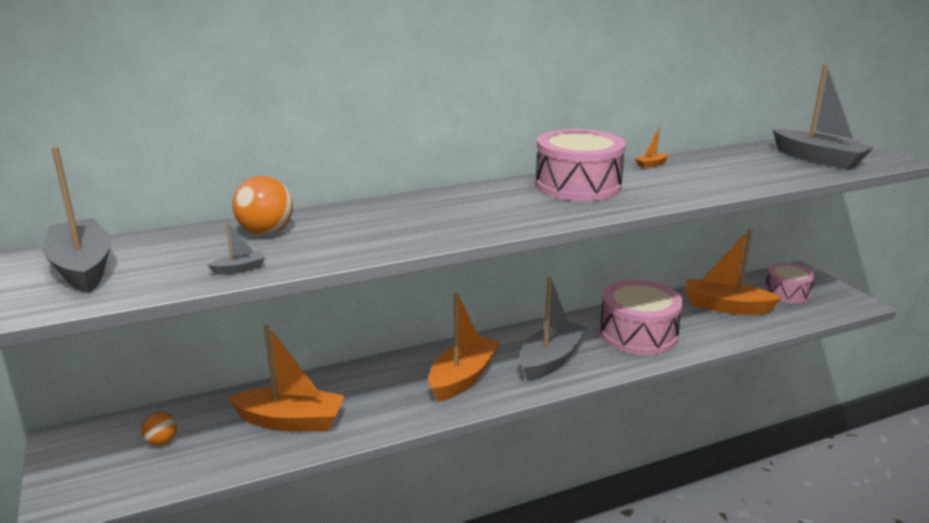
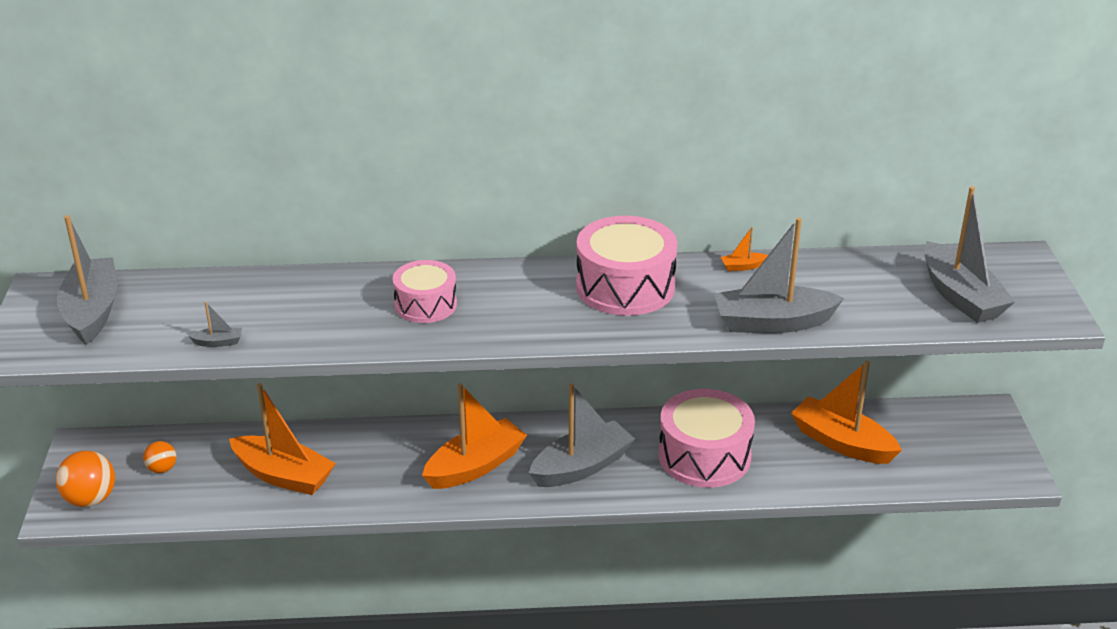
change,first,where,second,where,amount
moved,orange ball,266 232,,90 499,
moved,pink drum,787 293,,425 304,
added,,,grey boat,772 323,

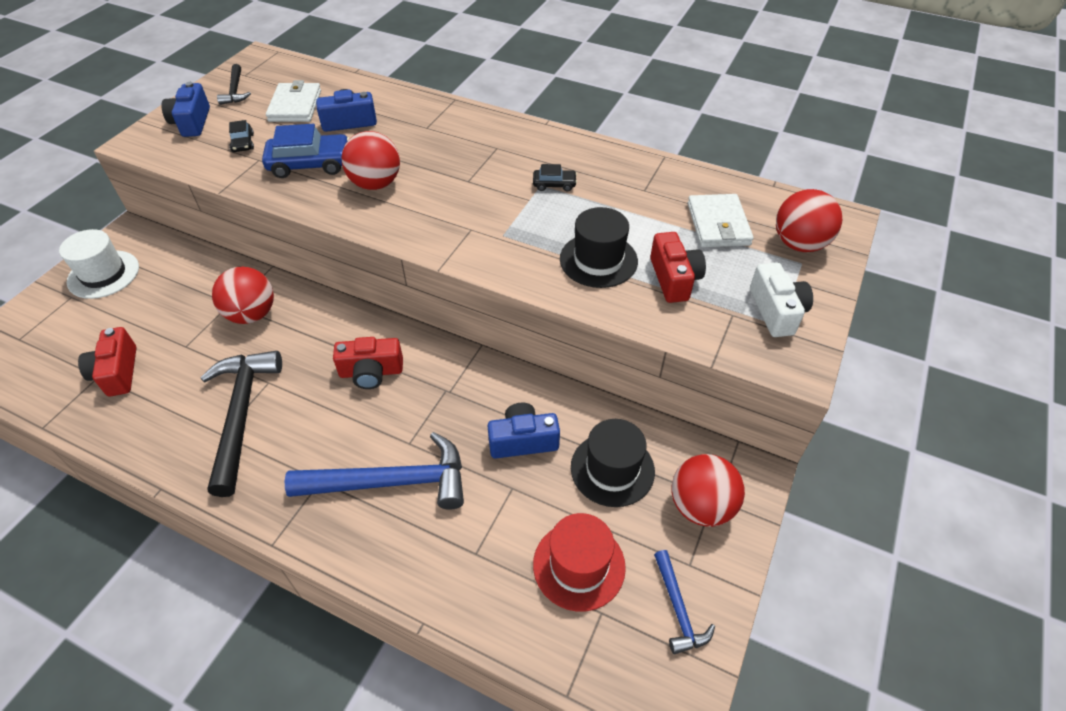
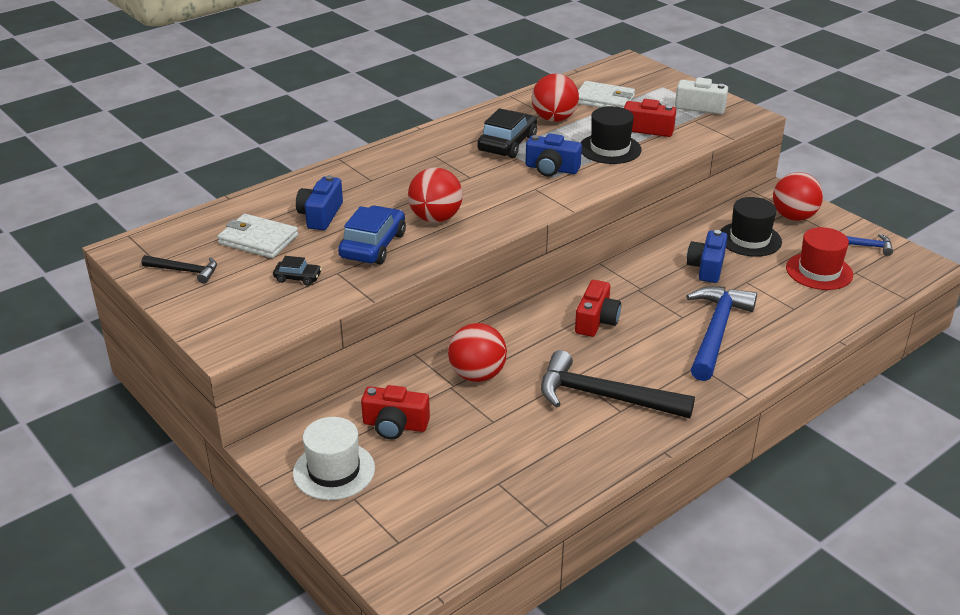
change,first,where,second,where,amount
moved,red camera,117 372,,395 425,
moved,blue camera,192 122,,551 169,
resized,black car,554 184,,507 144,x1.97
moved,red ball,799 244,,554 119,

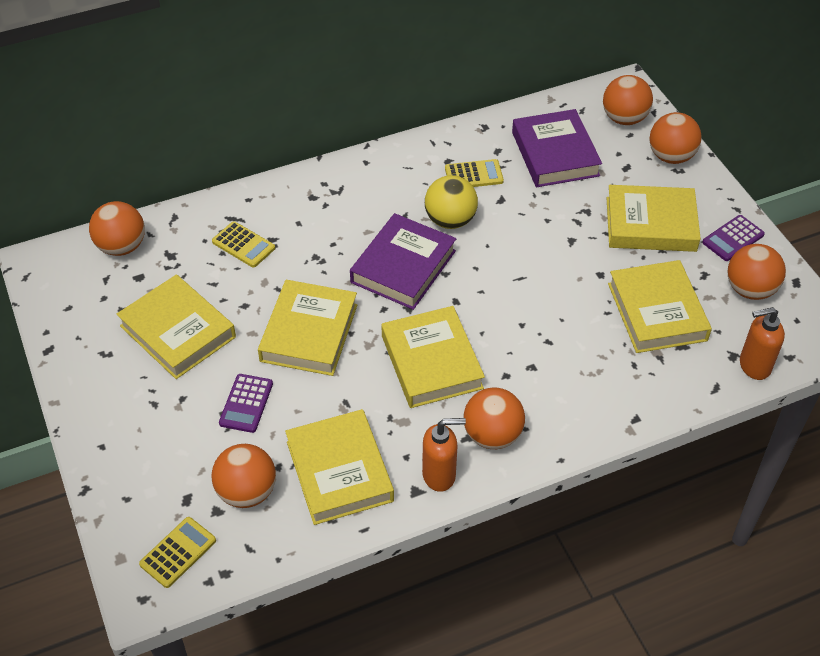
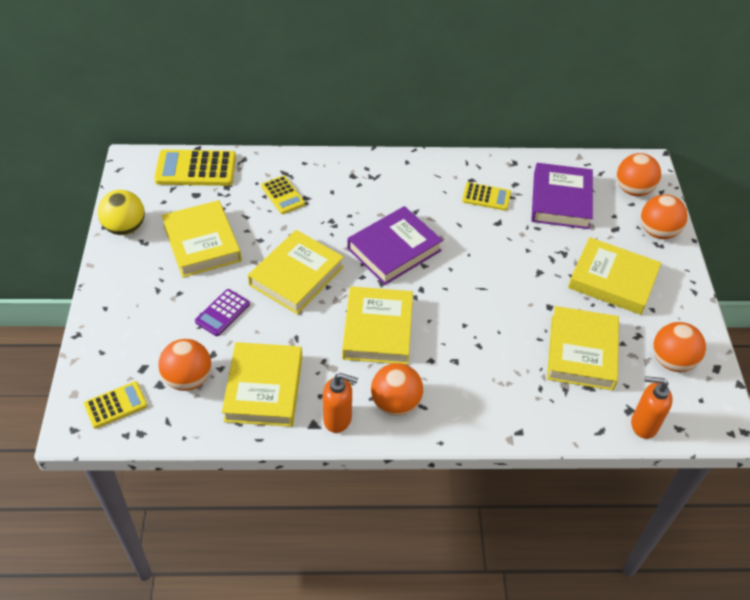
change,first,where,second,where,amount
replaced,orange ball,122 246,yellow calculator,196 169,
moved,yellow ball,450 220,,125 228,
removed,purple calculator,733 239,,,

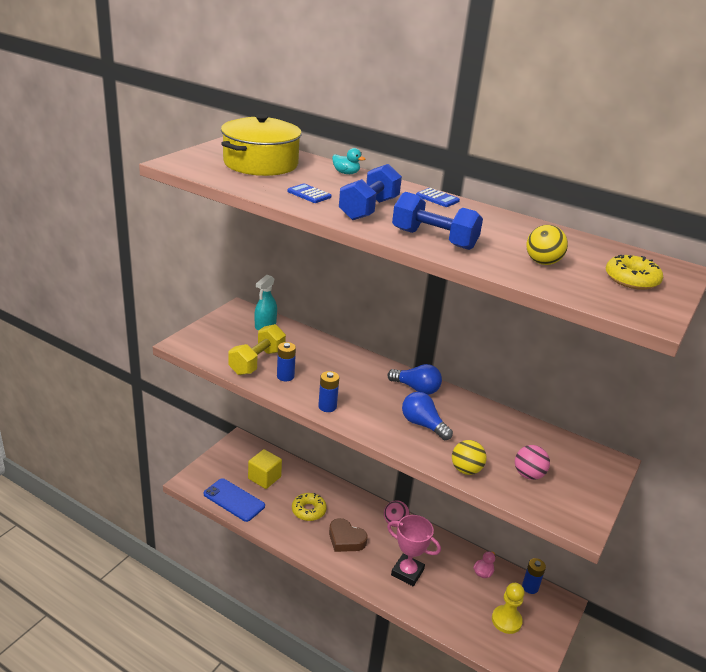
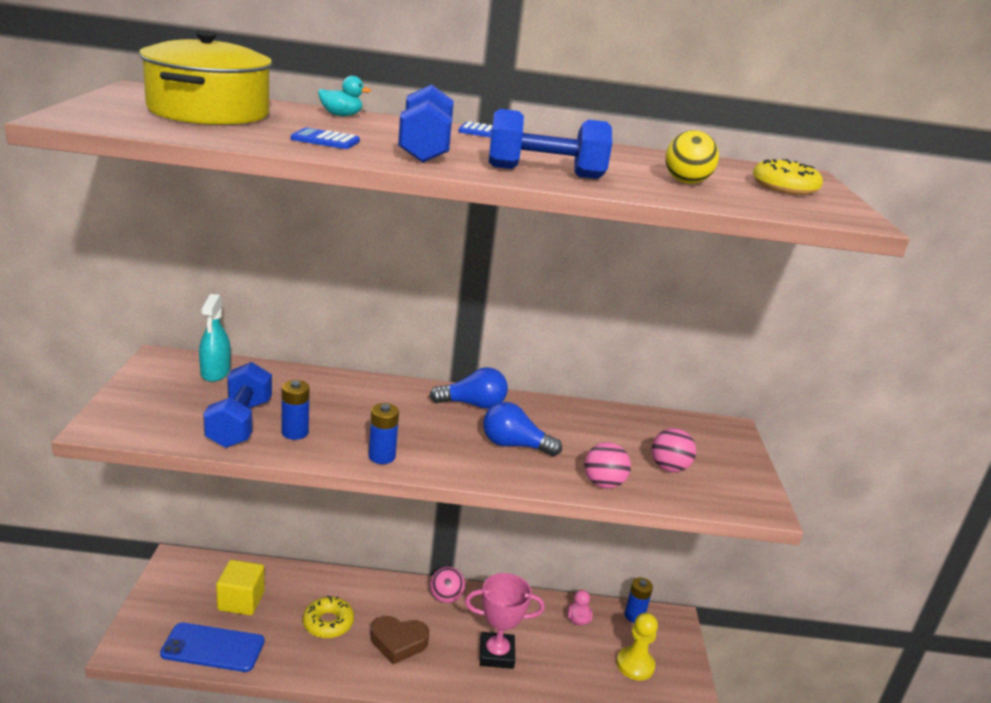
change,first,where,second,where,amount
recoloured,yellow dumbbell,257 362,blue dumbbell,239 423,
recoloured,yellow ball,466 470,pink ball,603 484,

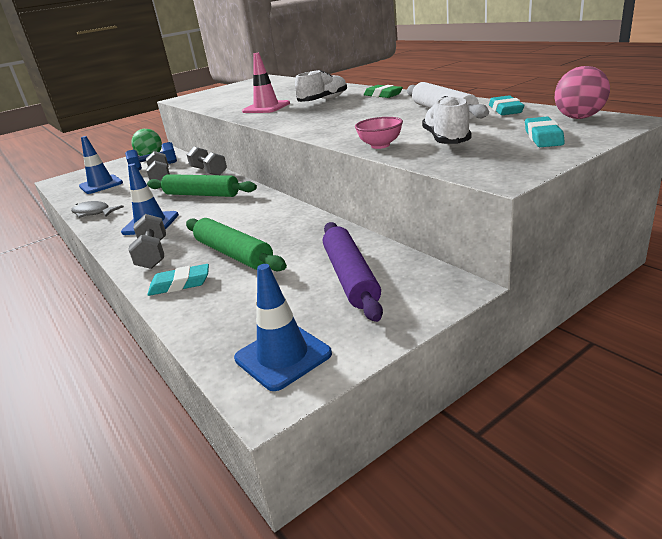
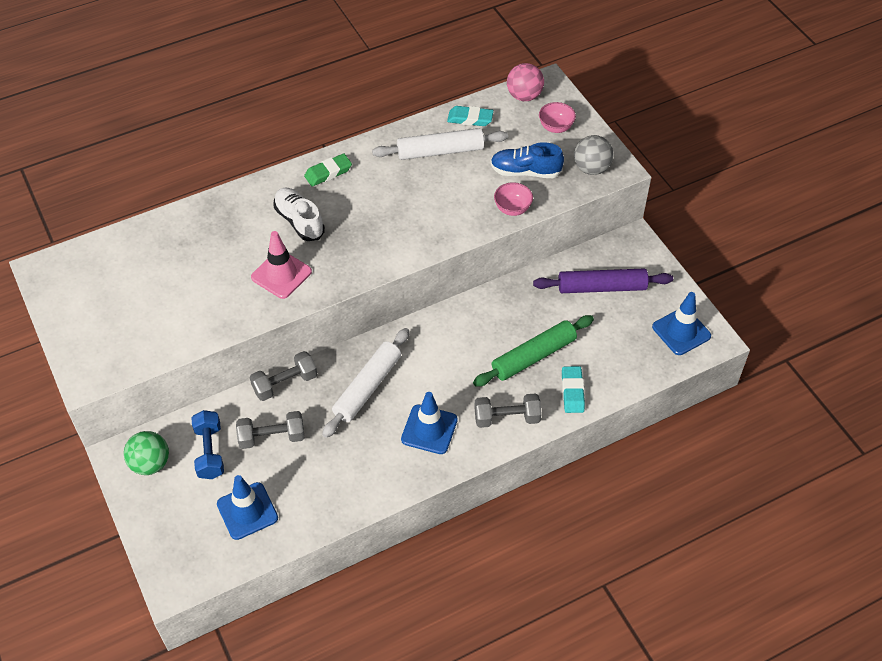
change,first,where,second,where,amount
removed,grey fish,93 213,,,
recoloured,green rolling pin,202 194,white rolling pin,367 387,
recoloured,white shoe,446 140,blue shoe,525 171,
replaced,turquoise eraser,543 137,pink bowl,555 127,
added,,,grey ball,591 168,

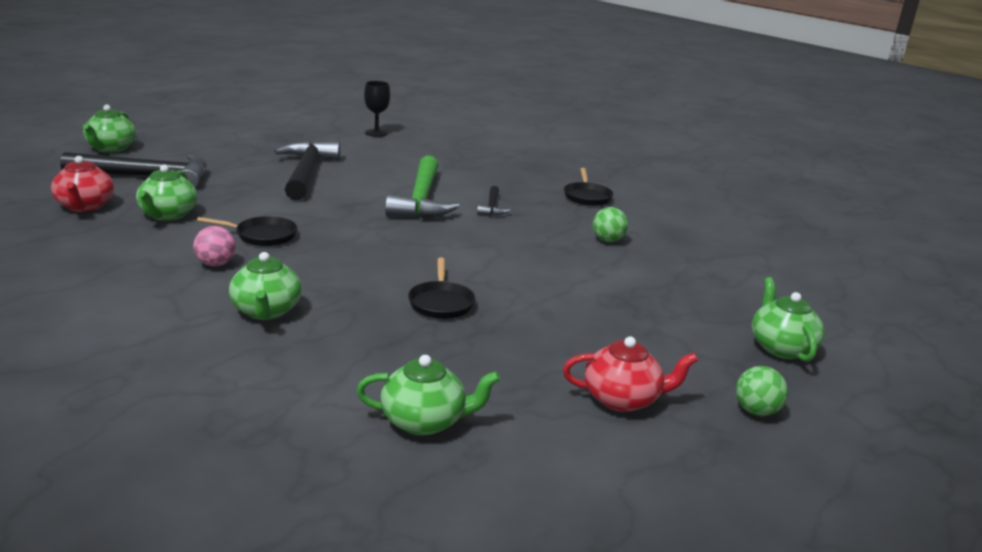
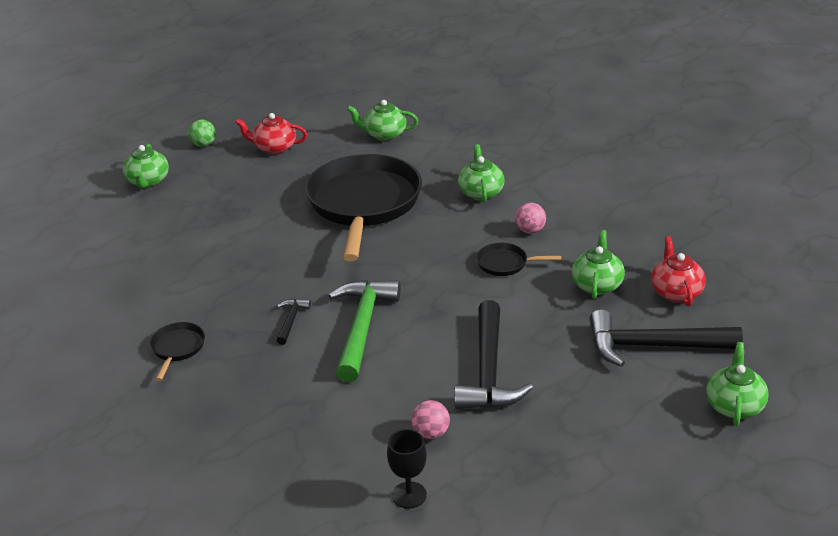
change,first,where,second,where,amount
resized,black pan,441 302,,363 205,x2.49
removed,green ball,607 240,,,
added,,,pink ball,431 433,

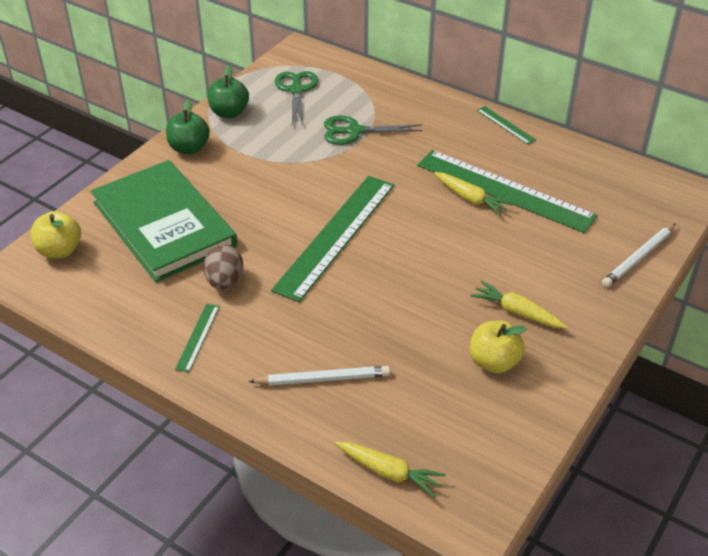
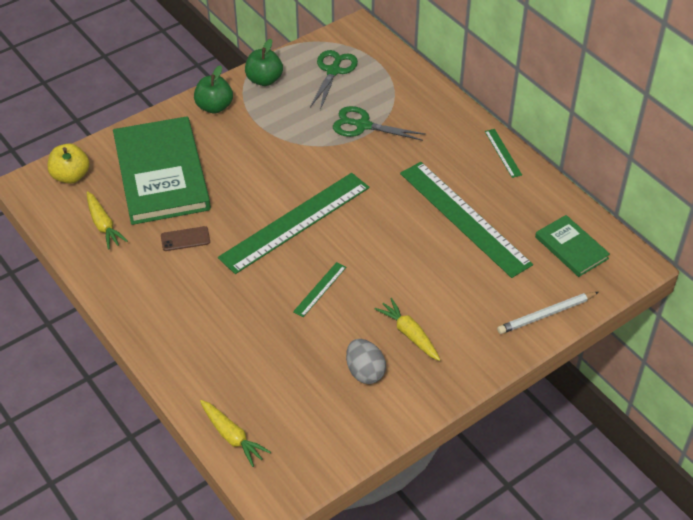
change,first,where,second,where,amount
moved,green ruler,197 337,,320 289,
replaced,brown egg,224 281,brown phone,185 239,
removed,white pencil,323 379,,,
moved,yellow carrot,470 199,,103 225,
replaced,yellow apple,494 362,grey egg,365 372,
added,,,green book,571 248,

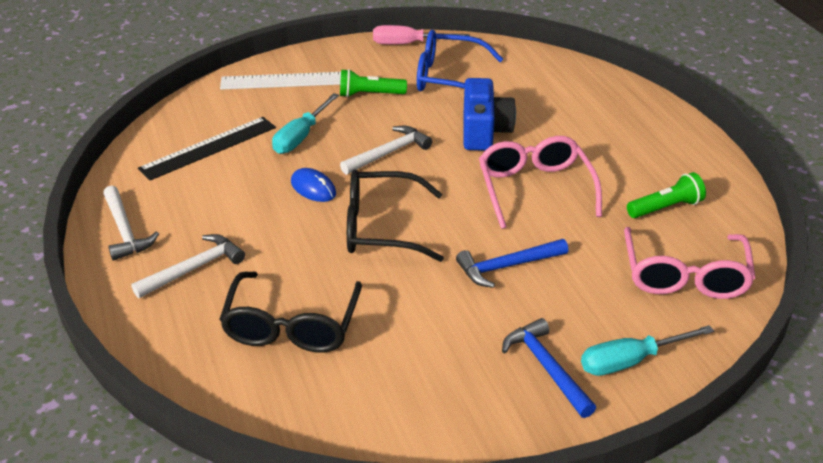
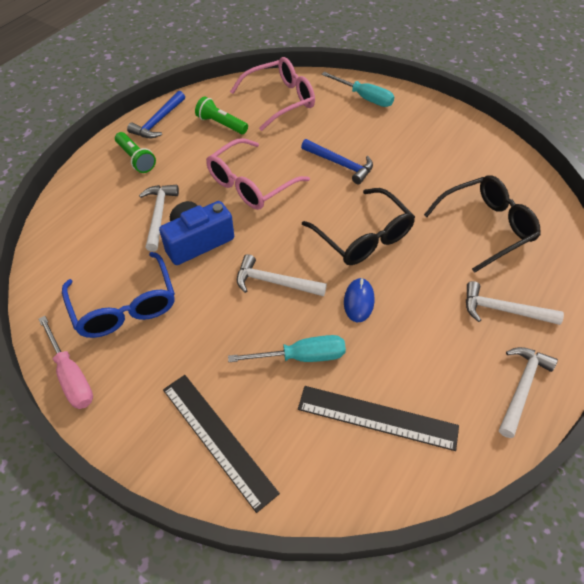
change,first,where,second,where,amount
recoloured,white ruler,286 81,black ruler,218 439,
moved,green flashlight,369 94,,136 159,
moved,blue hammer,546 367,,158 121,
added,,,white hammer,159 215,

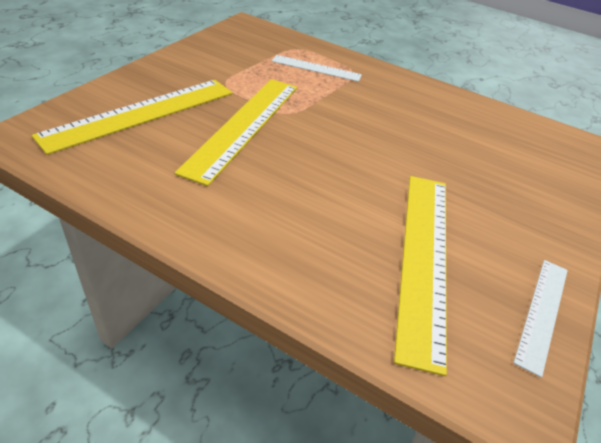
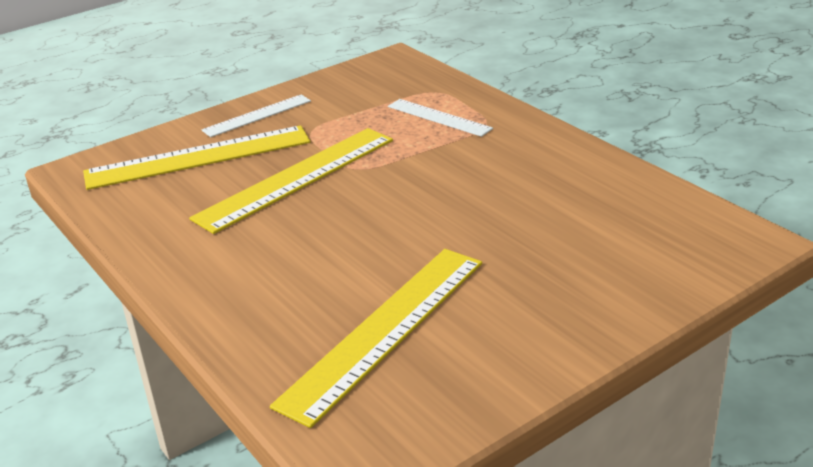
change,first,where,second,where,amount
moved,white ruler,542 312,,257 115,

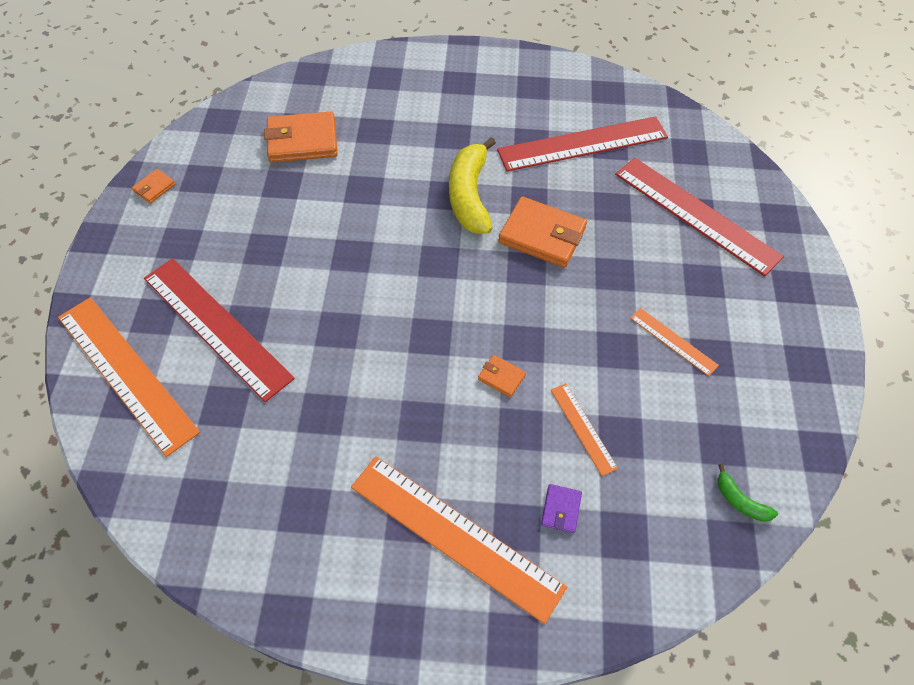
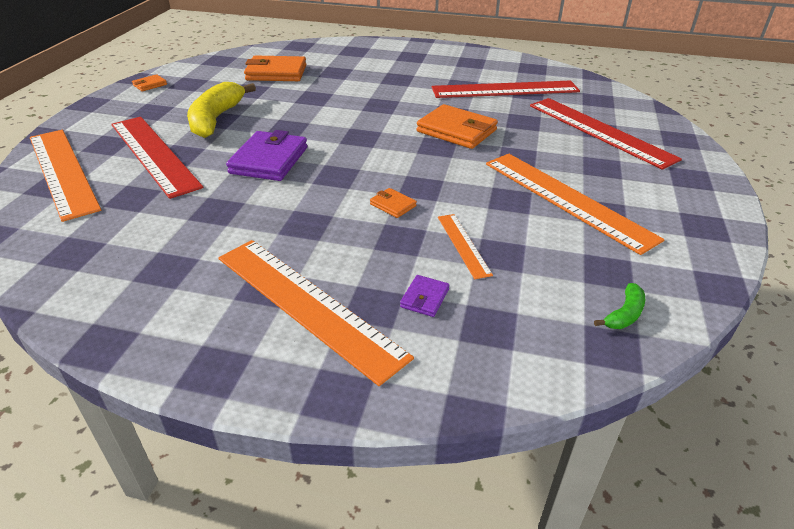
change,first,where,second,where,amount
moved,yellow banana,469 195,,216 119,
resized,orange ruler,673 341,,566 199,x2.10
turned,green banana,740 501,,624 314,105 degrees counterclockwise
added,,,purple wallet,269 160,

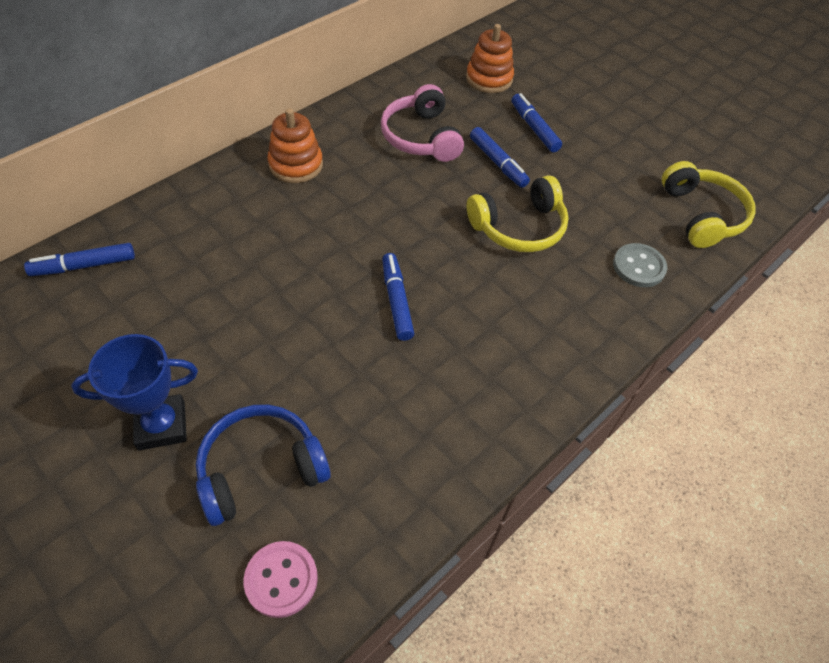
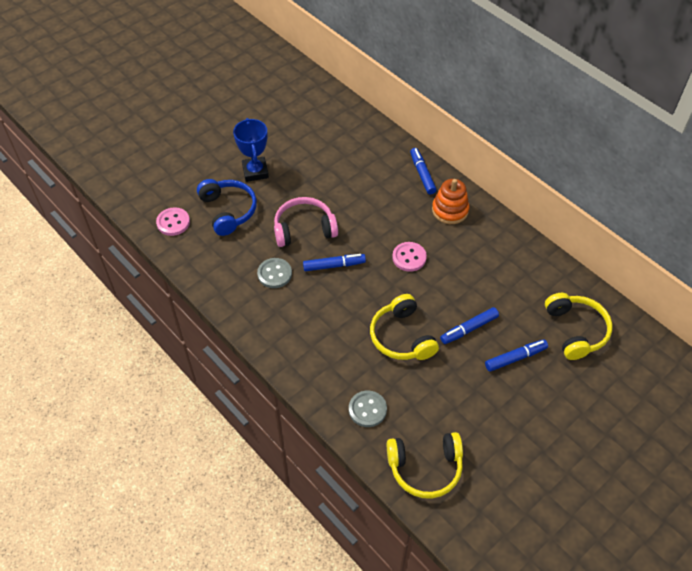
change,first,where,second,where,amount
moved,blue marker,84 266,,422 174,
moved,pink headphones,421 137,,304 229,
replaced,orange stacking toy,489 79,yellow headphones,576 330,
added,,,grey button,274 274,
added,,,pink button,409 257,

